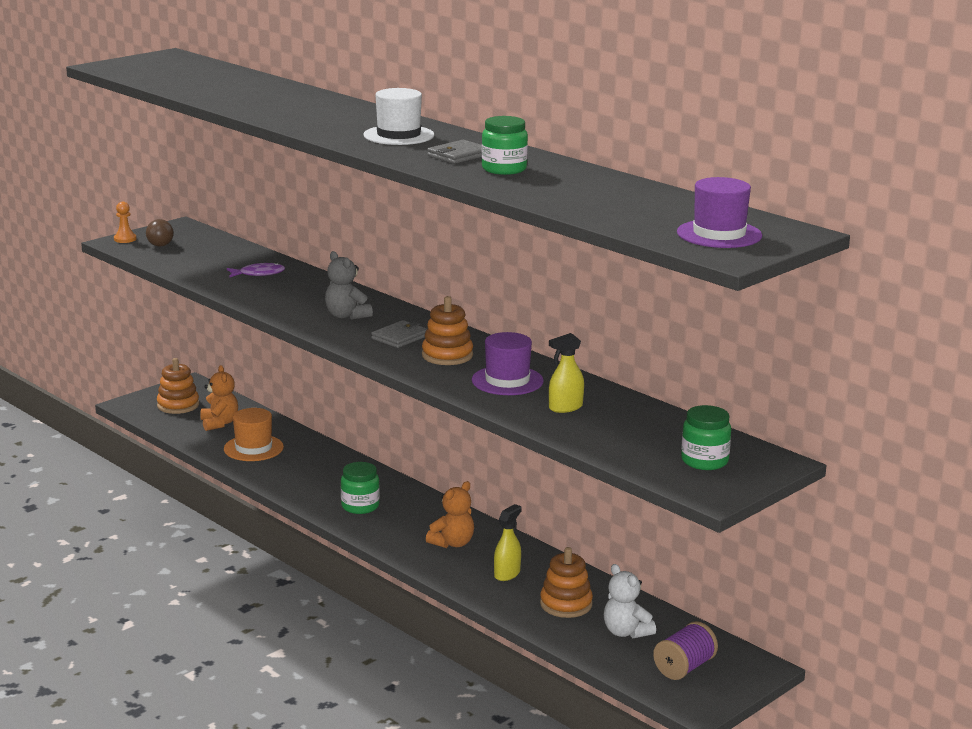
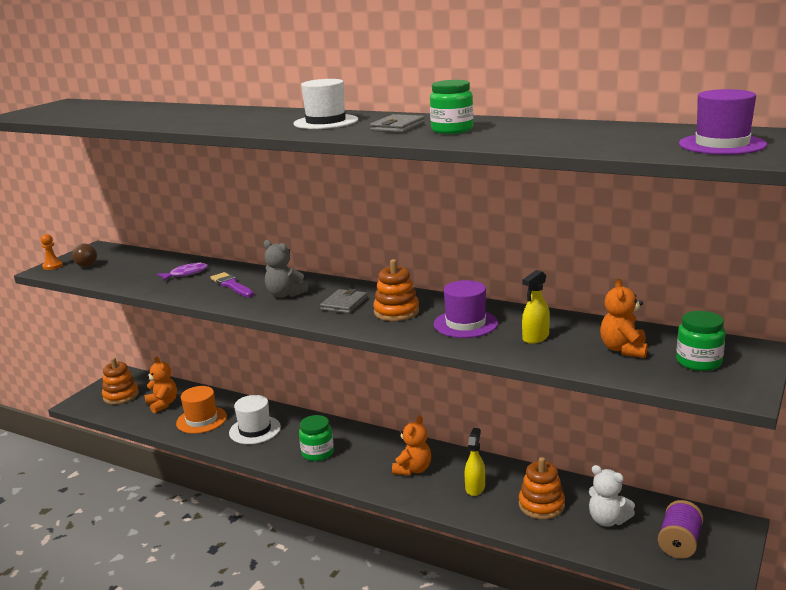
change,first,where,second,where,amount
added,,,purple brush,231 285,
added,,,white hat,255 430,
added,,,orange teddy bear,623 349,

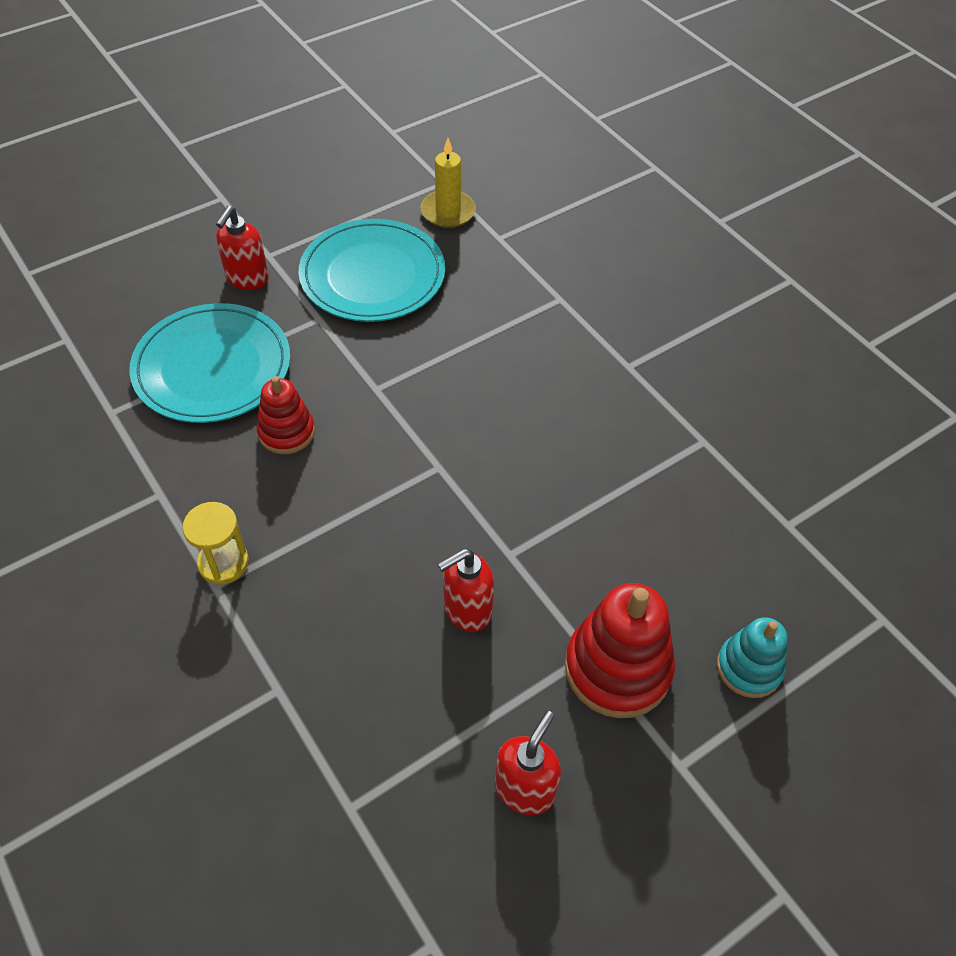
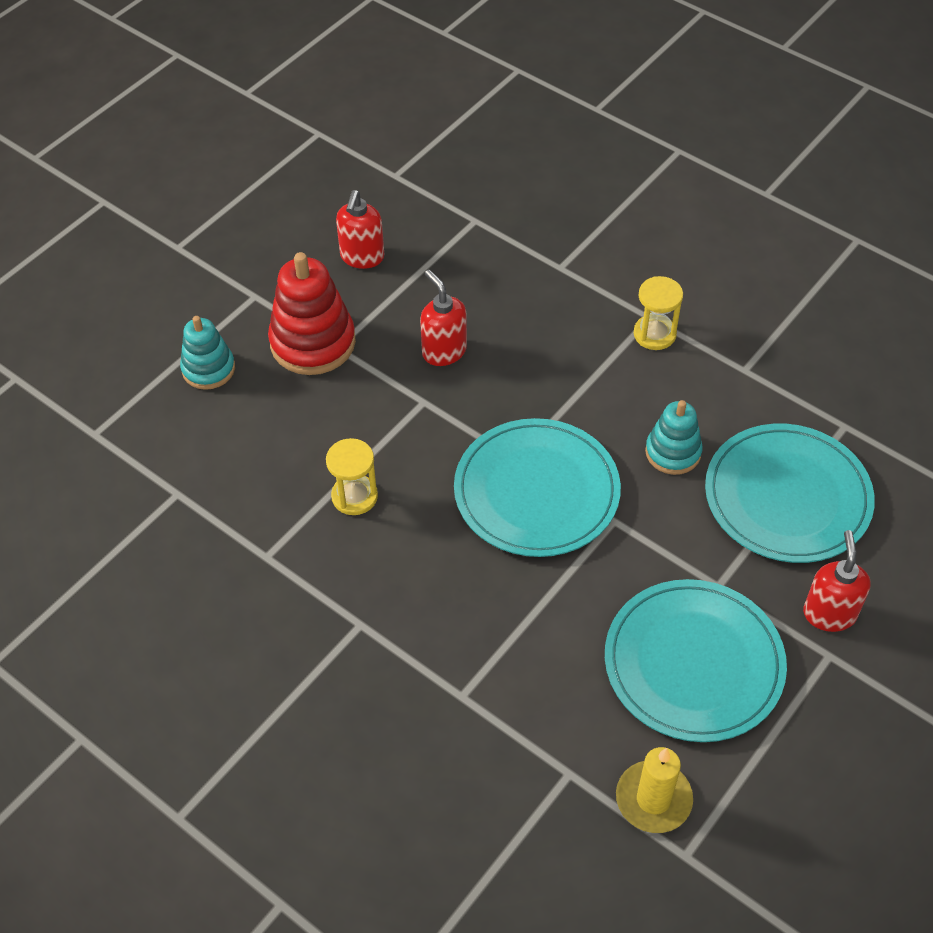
change,first,where,second,where,amount
recoloured,red stacking toy,286 432,turquoise stacking toy,673 452,
turned,red soap dispenser,466 610,,444 351,75 degrees counterclockwise
added,,,yellow hourglass,354 496,
added,,,turquoise plate,536 491,

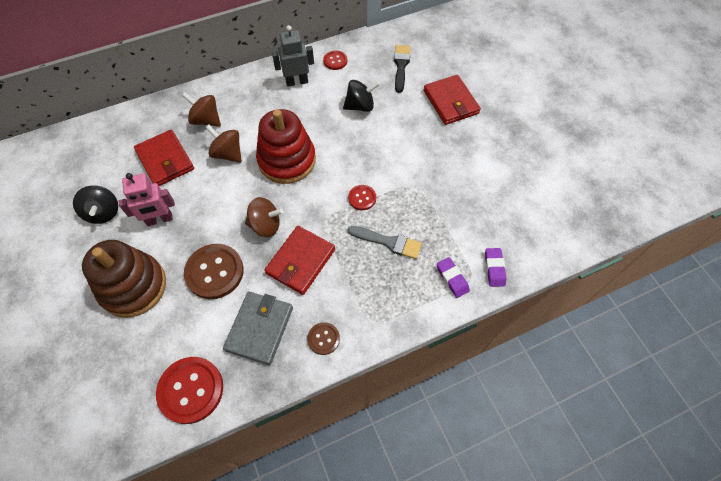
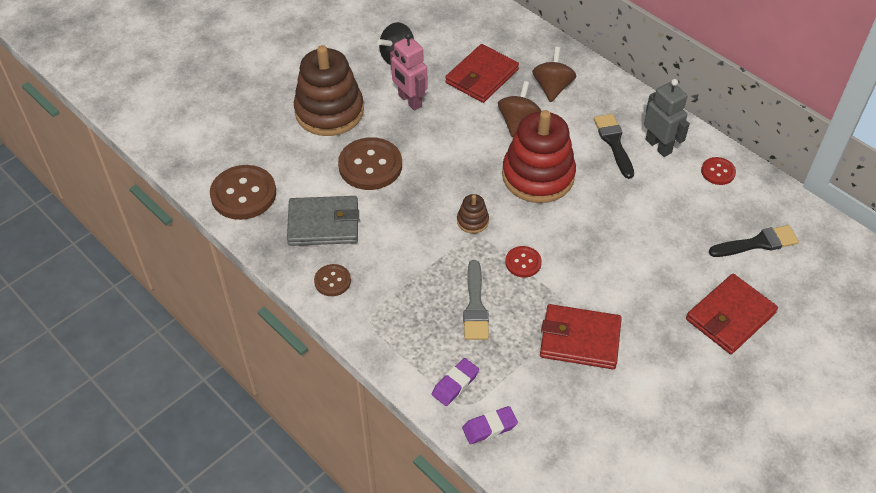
change,first,where,second,where,amount
recoloured,red button,191 390,brown button,243 194,
removed,brown spinning top,265 225,,,
moved,red wallet,300 261,,580 339,
removed,black spinning top,360 106,,,
added,,,brown stacking toy,472 221,
added,,,black brush,614 143,

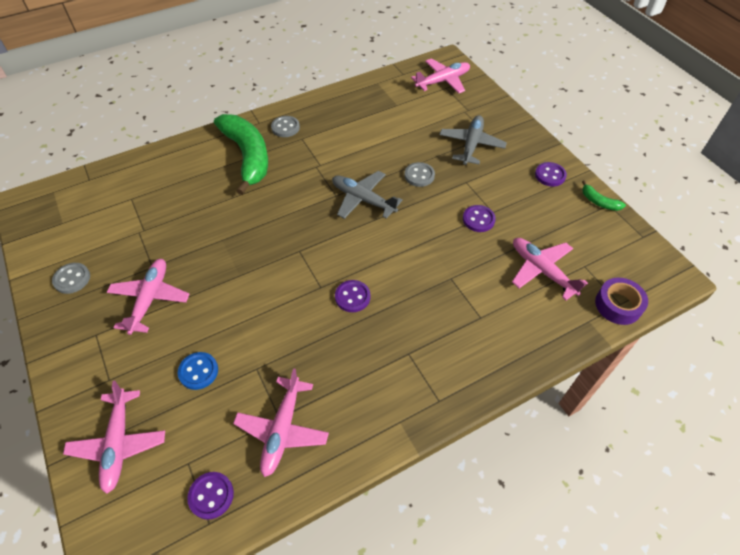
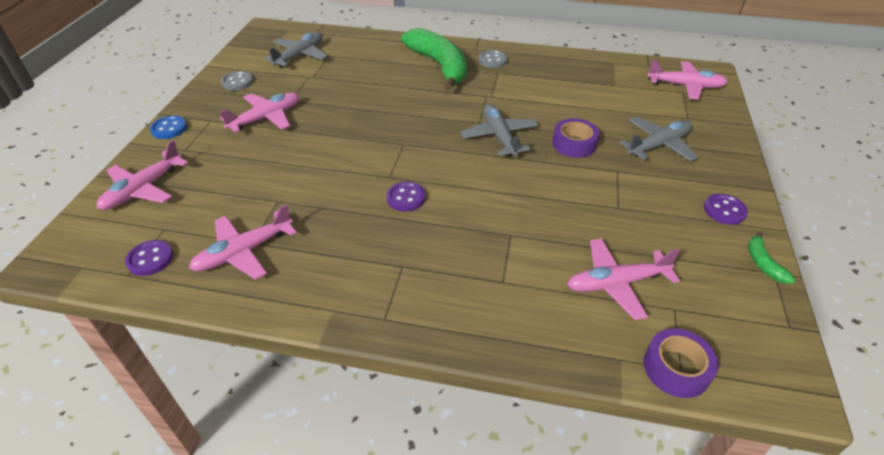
change,first,where,second,where,amount
moved,blue button,198 371,,169 129,
turned,green banana,247 156,,439 66,45 degrees counterclockwise
replaced,grey button,419 175,purple tape,574 144,
removed,purple button,478 219,,,
turned,pink plane,542 270,,616 283,105 degrees counterclockwise
added,,,grey plane,300 56,

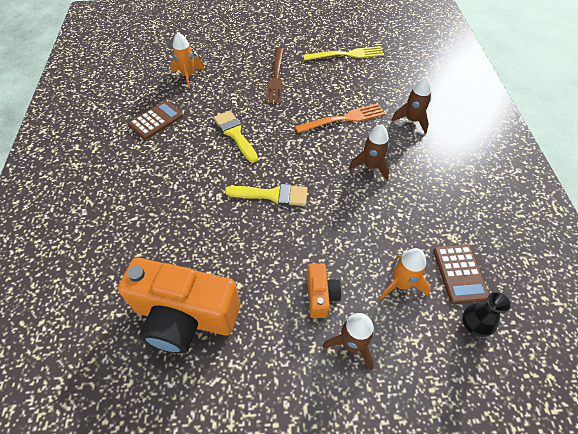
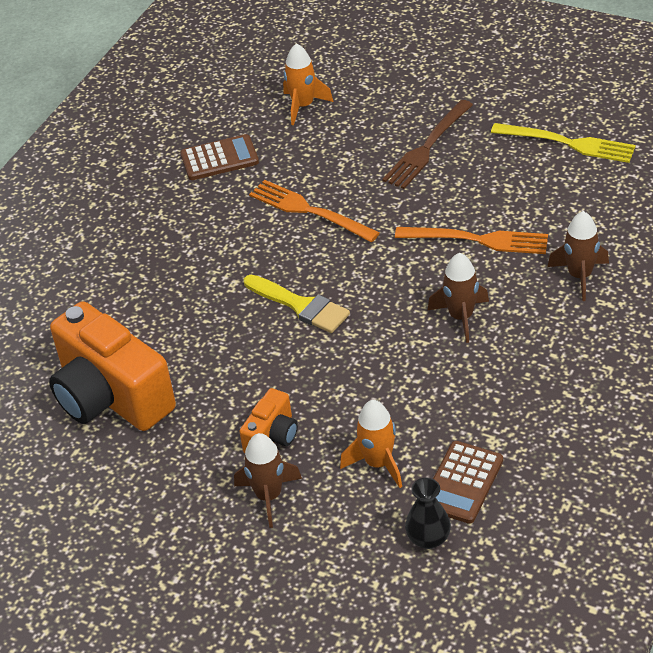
change,first,where,second,where,amount
replaced,yellow brush,235 134,orange fork,309 211,

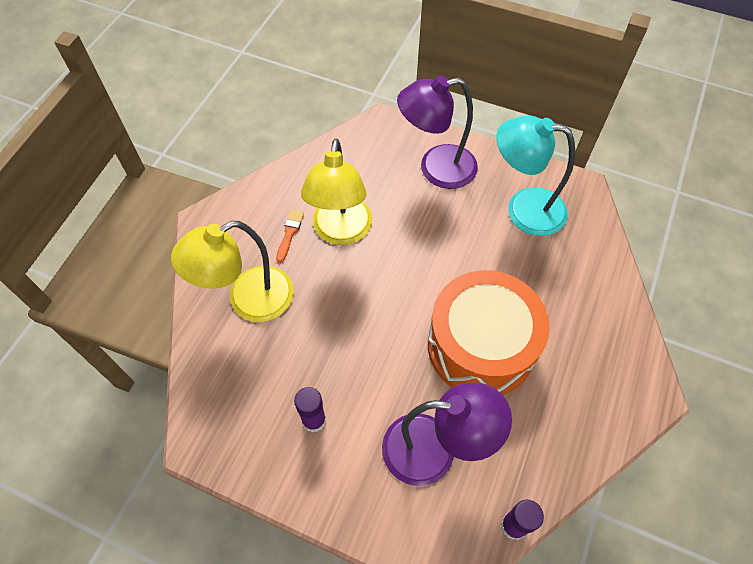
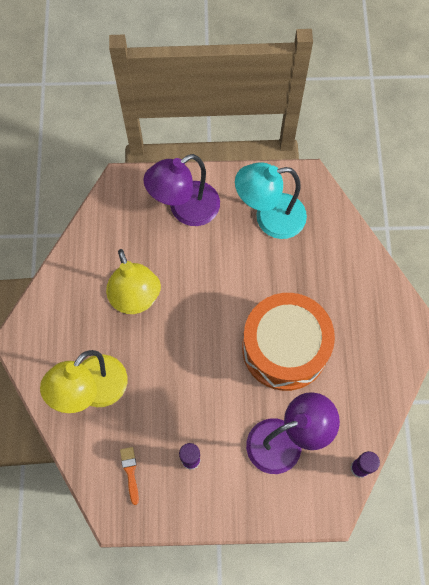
change,first,where,second,where,amount
moved,orange brush,289 233,,130 472,

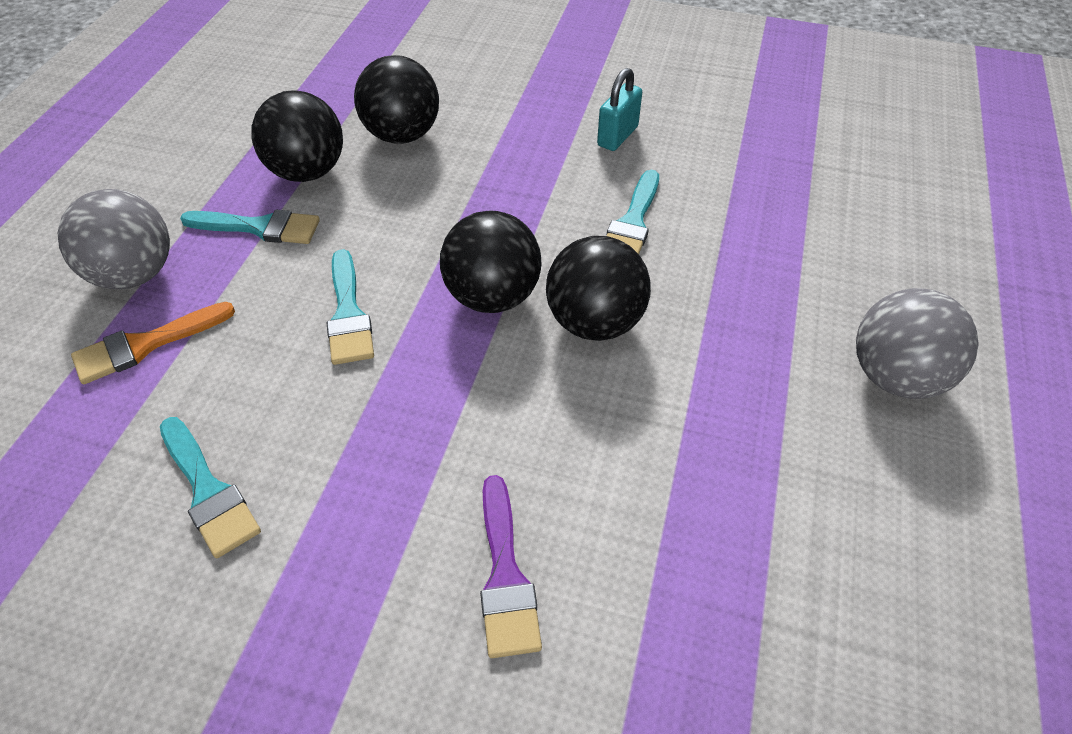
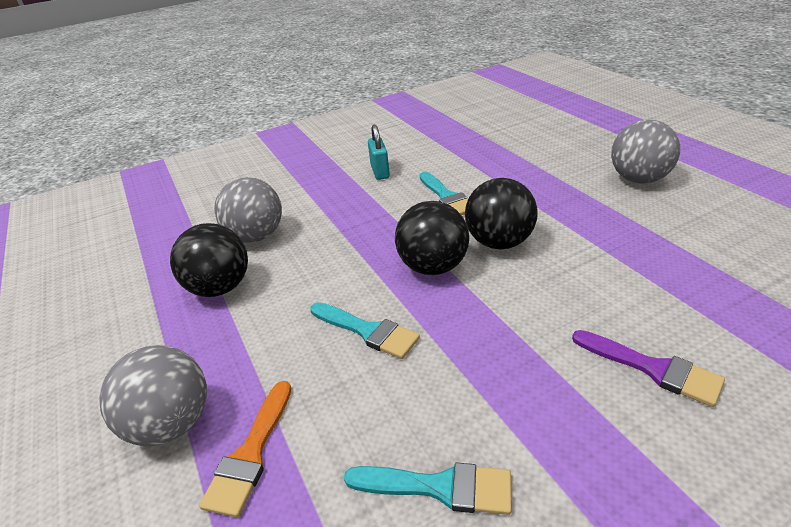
change,first,where,second,where,amount
removed,turquoise brush,259 227,,,
recoloured,black ball,402 135,grey ball,256 236,

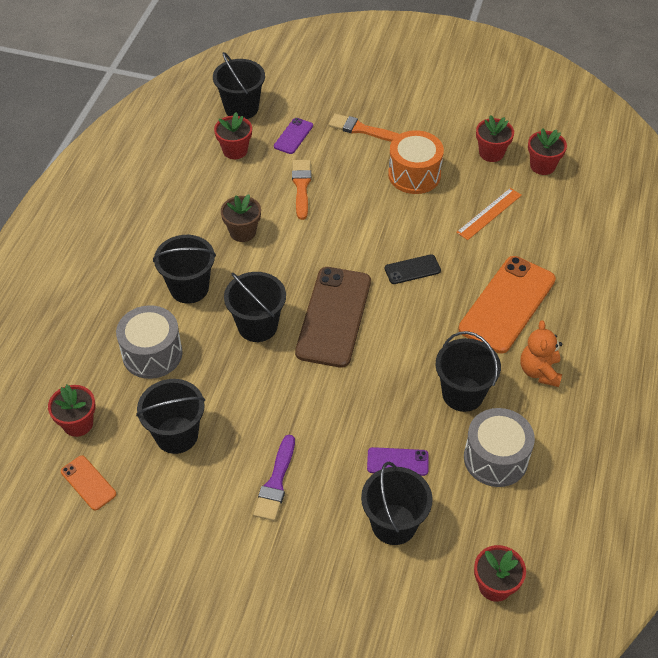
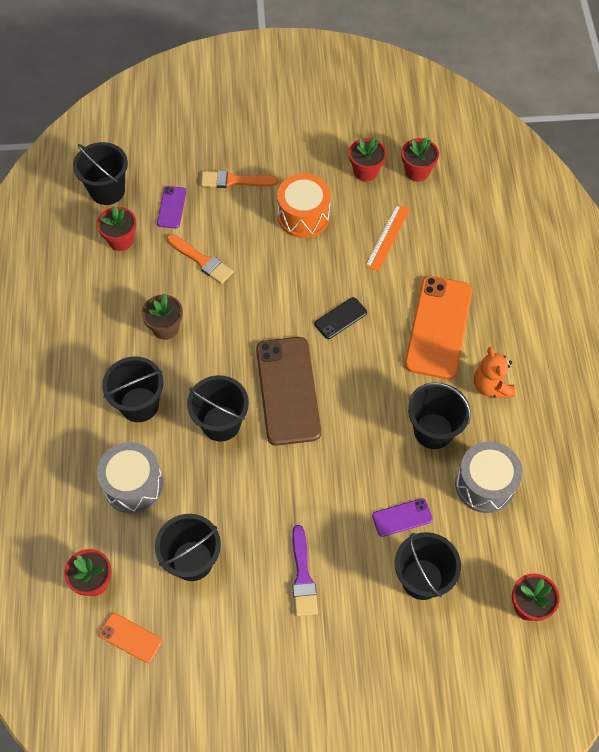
change,first,where,second,where,amount
turned,orange brush,301 186,,202 260,150 degrees clockwise

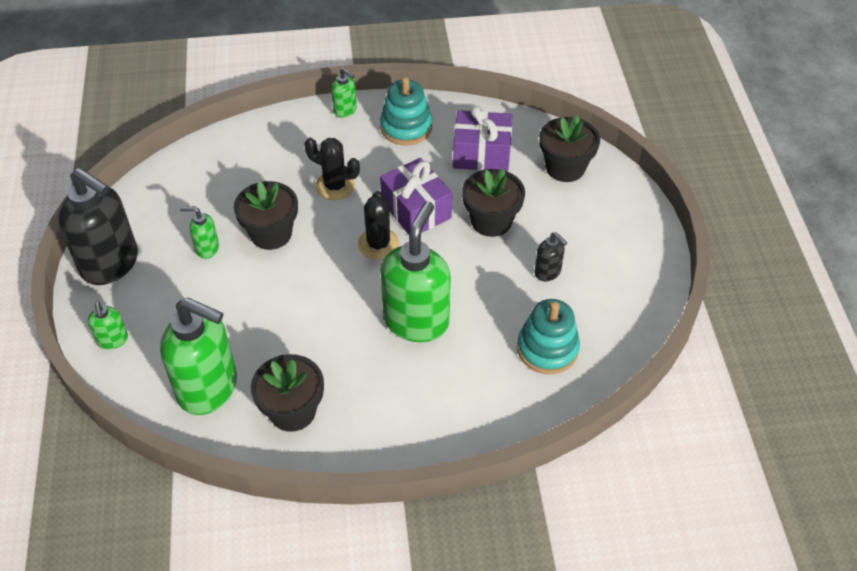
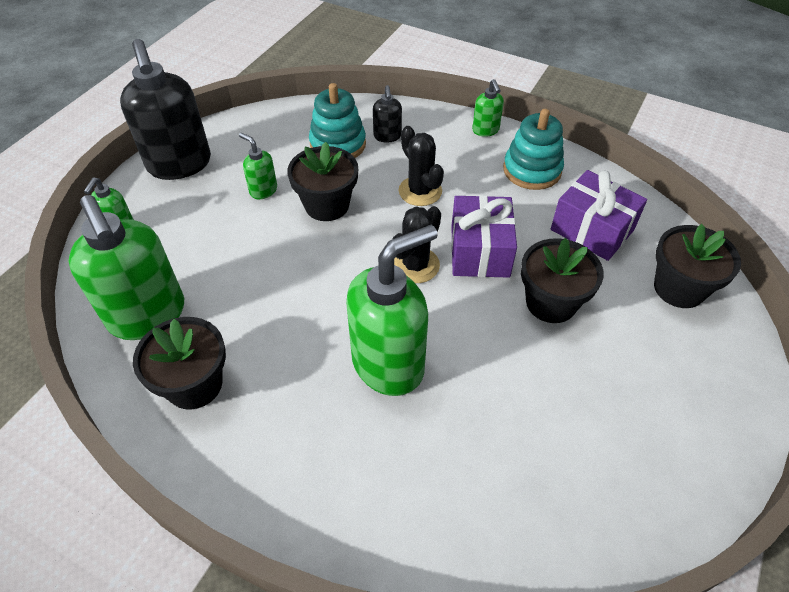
change,first,where,second,where,amount
moved,turquoise stacking toy,547 349,,338 144,
moved,black soap dispenser,548 272,,387 136,

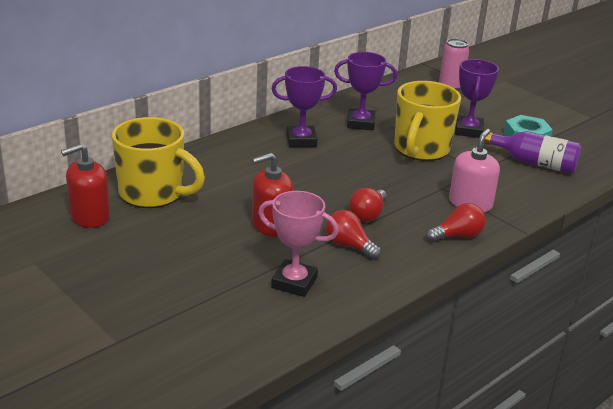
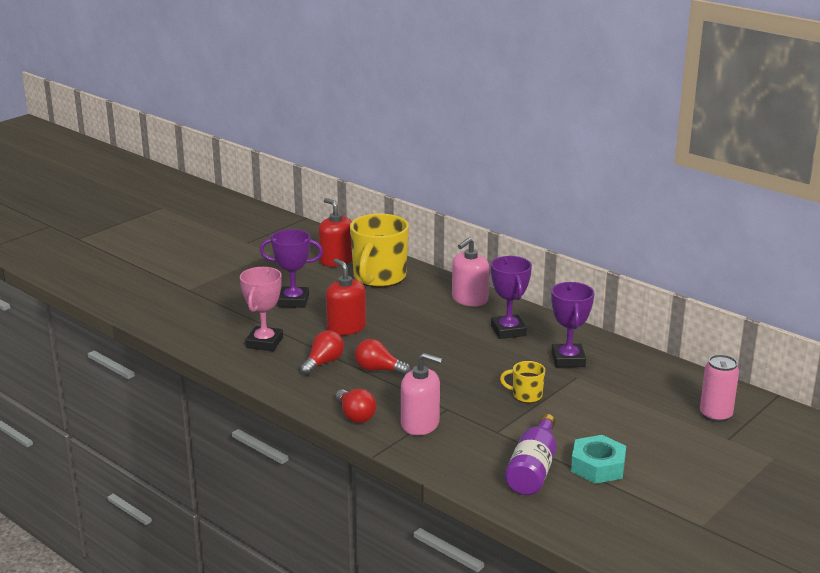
change,first,where,second,where,amount
resized,yellow mug,421 149,,526 395,x0.46
moved,purple trophy,468 130,,293 301,
added,,,pink soap dispenser,469 299,

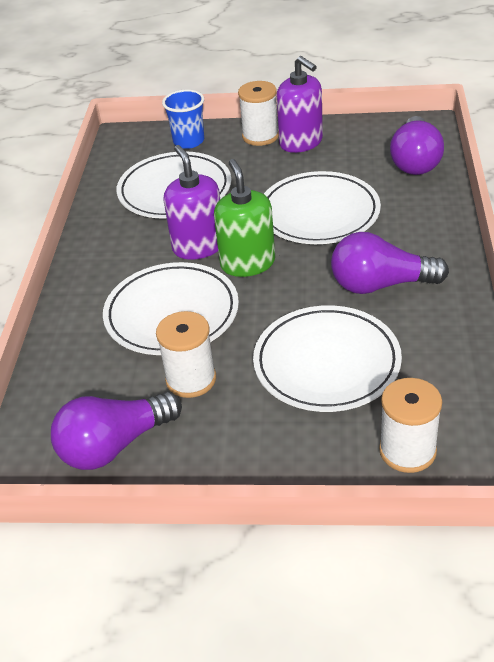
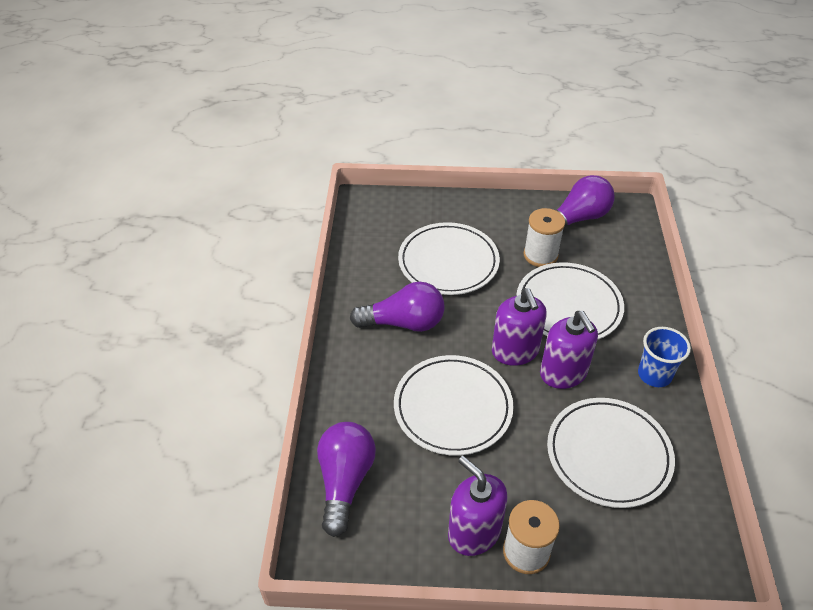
change,first,where,second,where,amount
moved,blue cup,188 141,,654 375,
recoloured,green soap dispenser,247 263,purple soap dispenser,515 351,
removed,white spool,407 451,,,

